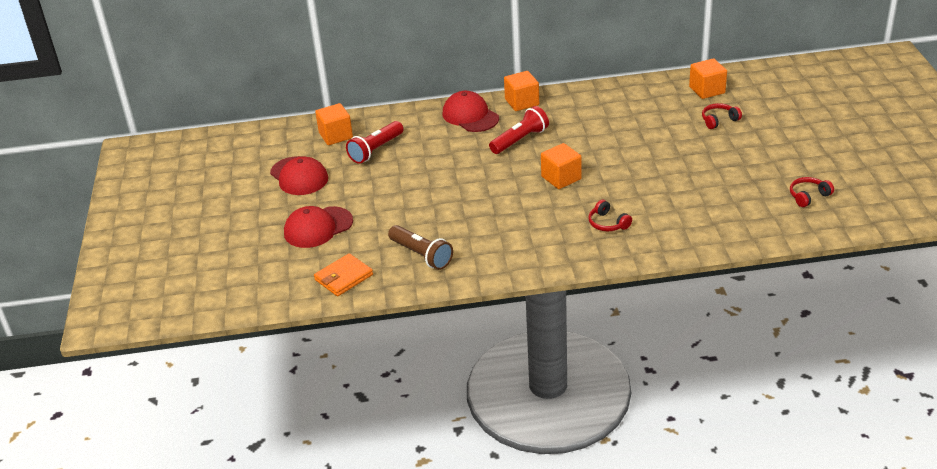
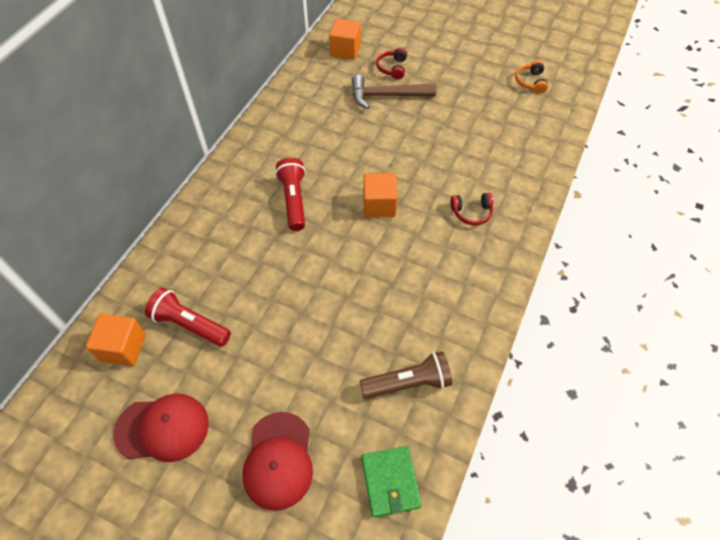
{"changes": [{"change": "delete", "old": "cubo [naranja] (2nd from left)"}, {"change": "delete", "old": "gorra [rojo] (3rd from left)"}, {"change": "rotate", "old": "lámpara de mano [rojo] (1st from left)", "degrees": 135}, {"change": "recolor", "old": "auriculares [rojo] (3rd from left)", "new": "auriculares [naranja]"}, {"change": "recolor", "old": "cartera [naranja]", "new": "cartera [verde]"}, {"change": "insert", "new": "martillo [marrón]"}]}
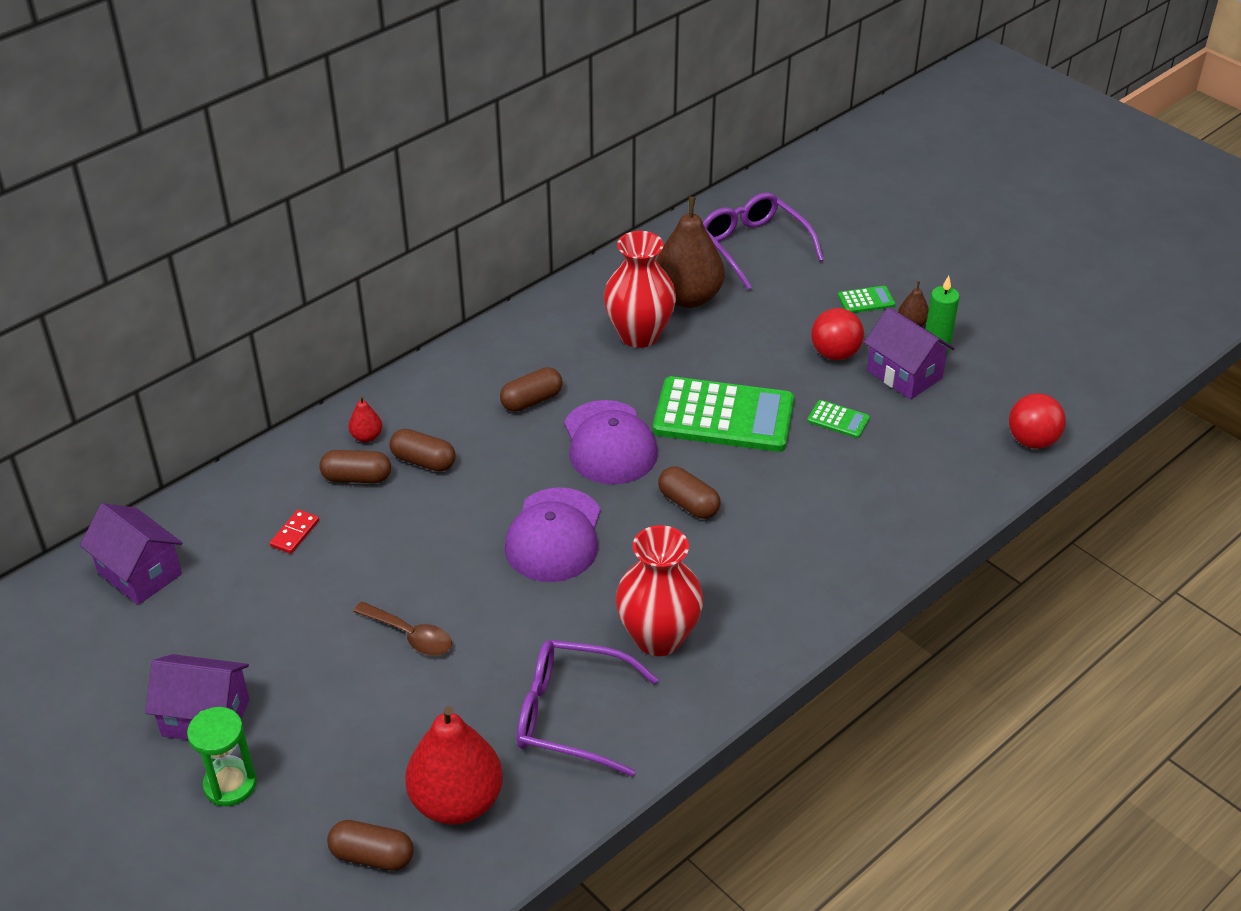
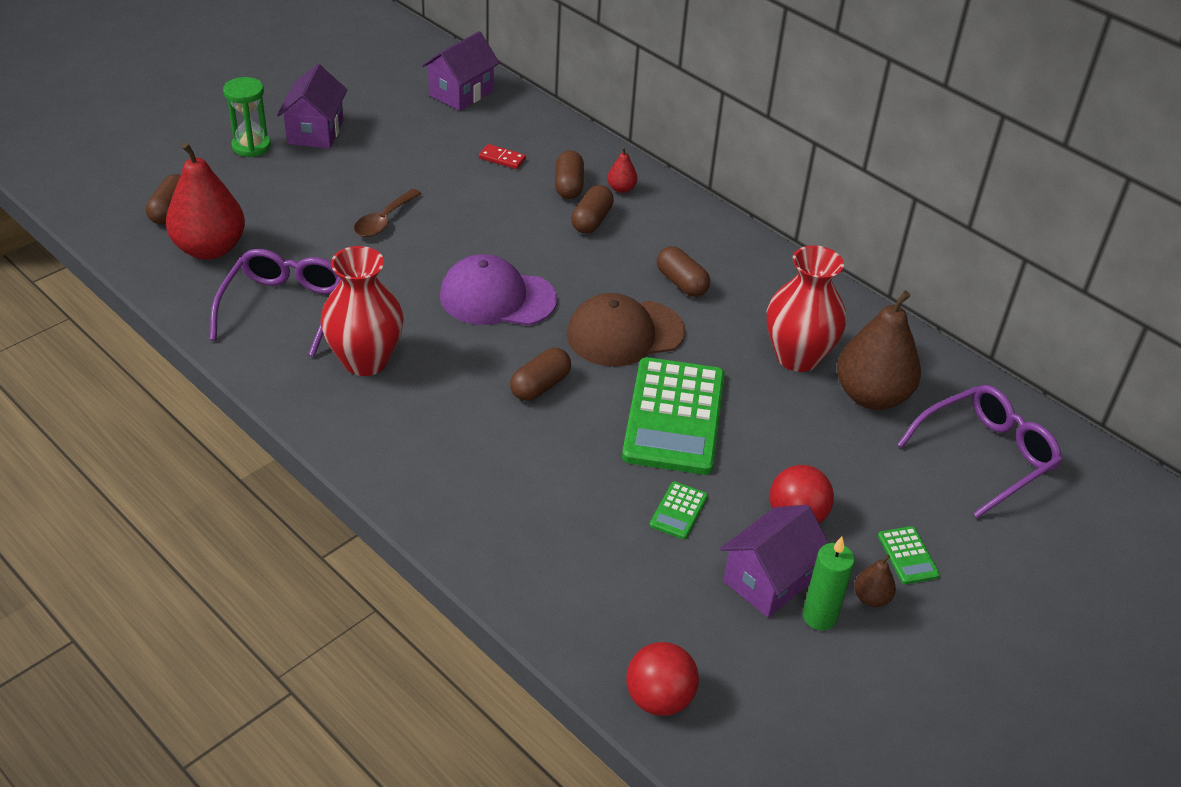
{"changes": [{"change": "recolor", "old": "gorra [morado] (2nd from left)", "new": "gorra [marrón]"}]}
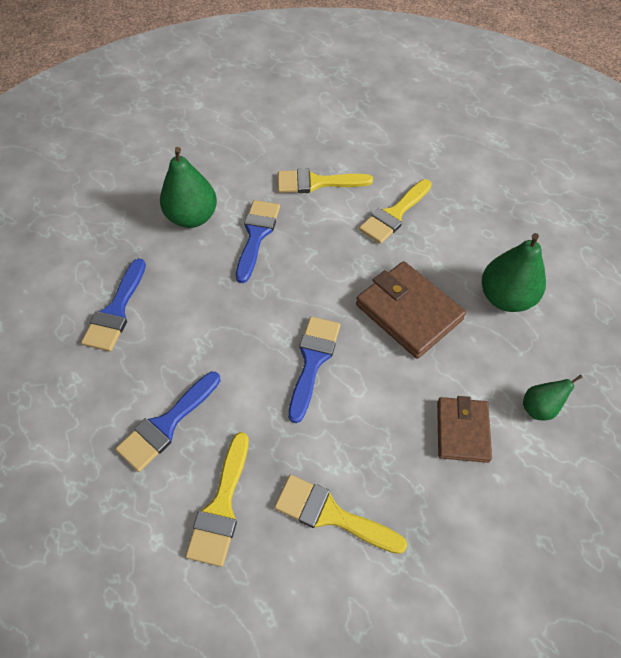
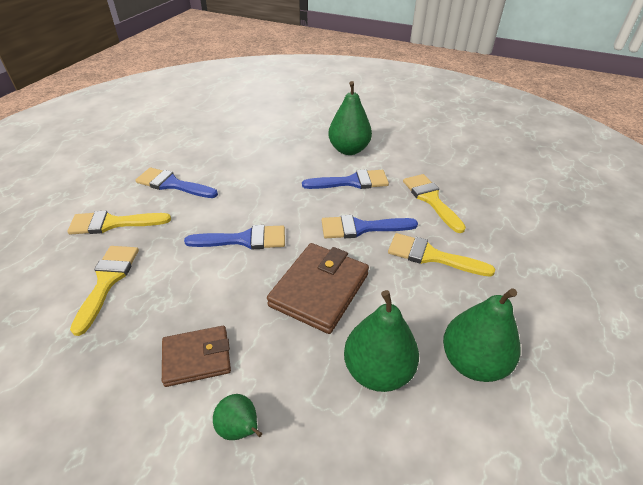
{"changes": [{"change": "move", "old": "pincel [azul] (1st from left in the first image)", "new": "pincel [azul] (4th from left)"}, {"change": "insert", "new": "pera [verde] (4th from left)"}]}
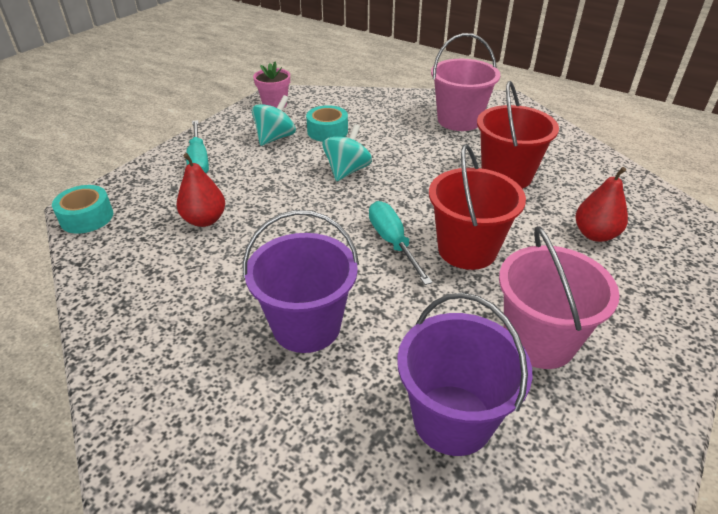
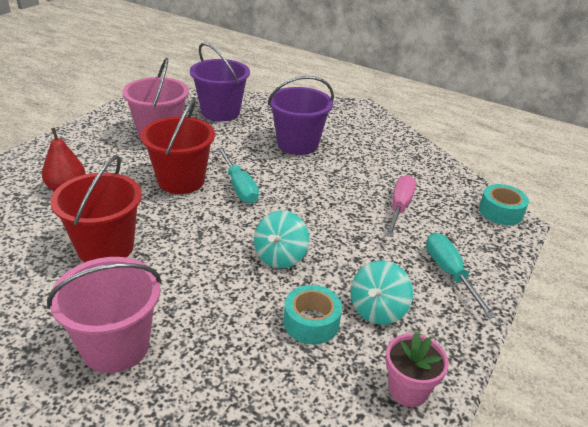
{"changes": [{"change": "replace", "old": "pera [rojo] (1st from left)", "new": "destornillador [rosa]"}]}
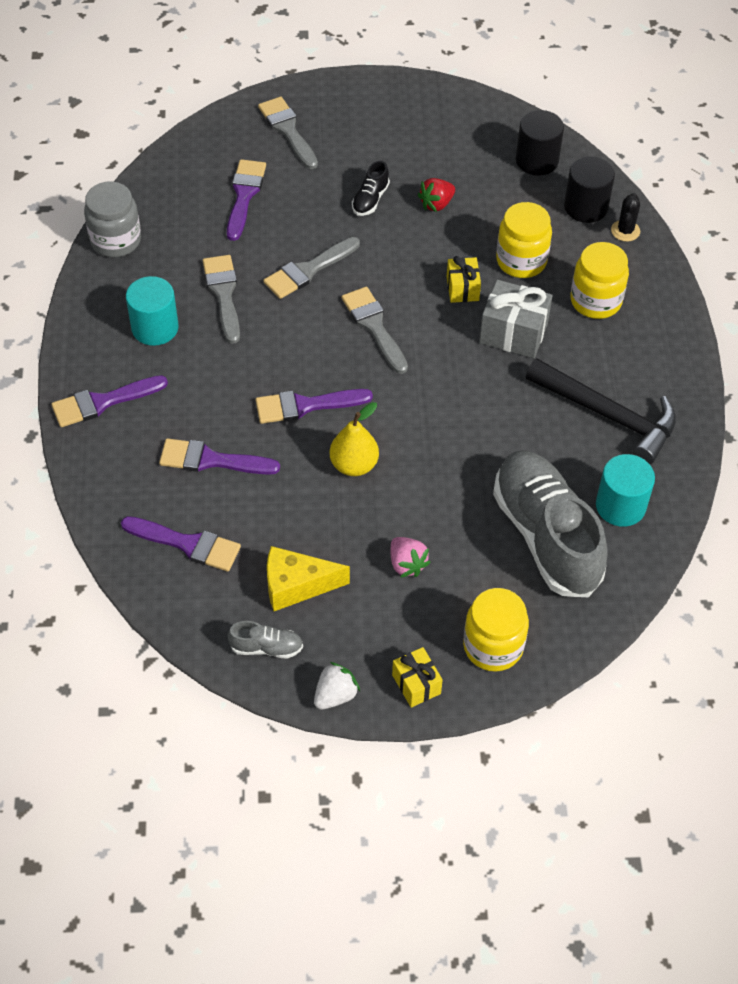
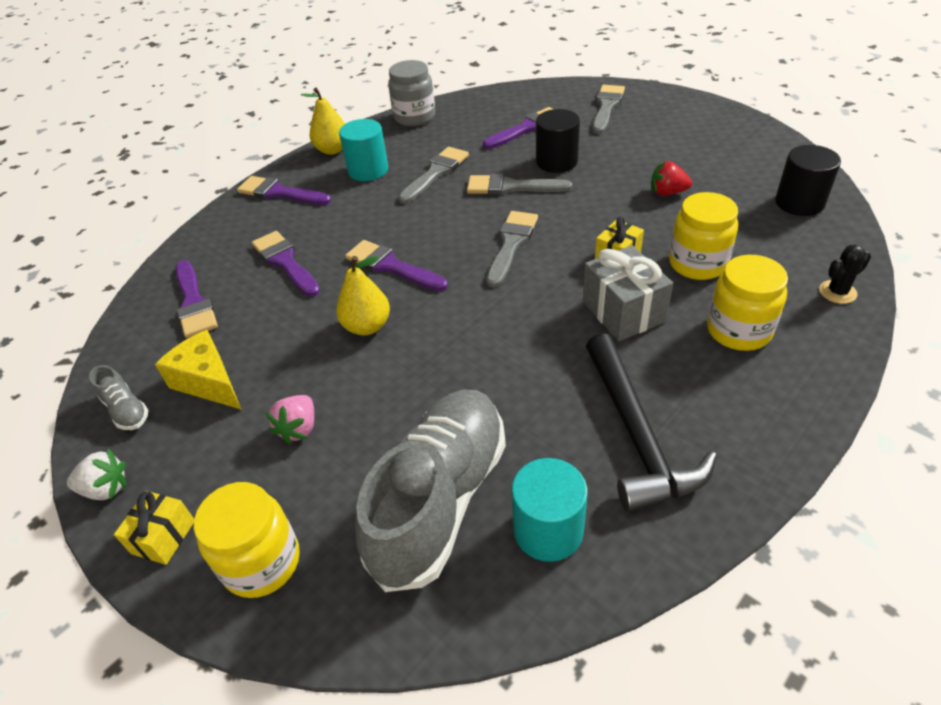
{"changes": [{"change": "move", "old": "cilindro [negro] (2nd from left in the first image)", "new": "cilindro [negro] (1st from left)"}, {"change": "delete", "old": "zapato [negro]"}, {"change": "insert", "new": "pera [amarillo] (1st from left)"}]}
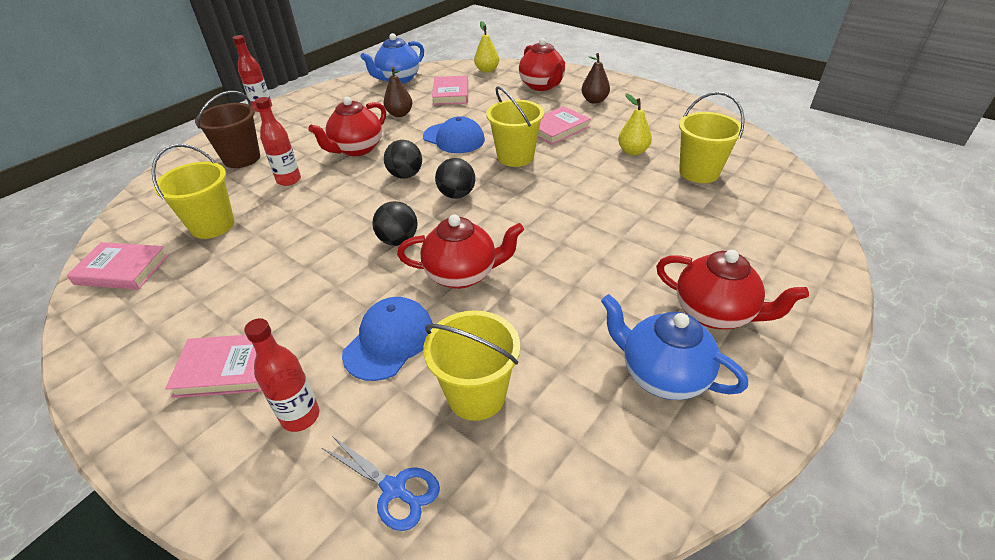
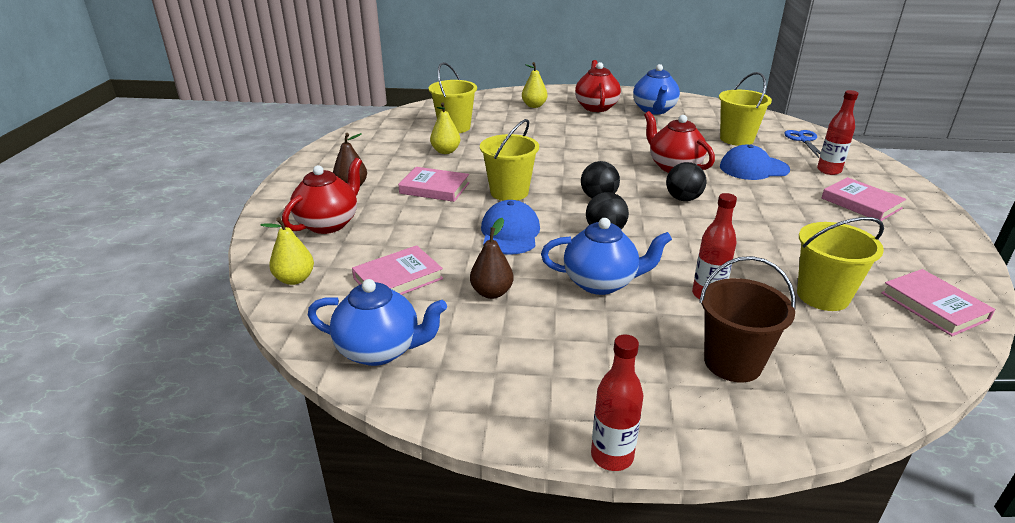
{"changes": [{"change": "recolor", "old": "tetera [rojo] (1st from left)", "new": "tetera [azul] (2nd from left)"}, {"change": "insert", "new": "pera [amarillo] (3rd from left)"}]}
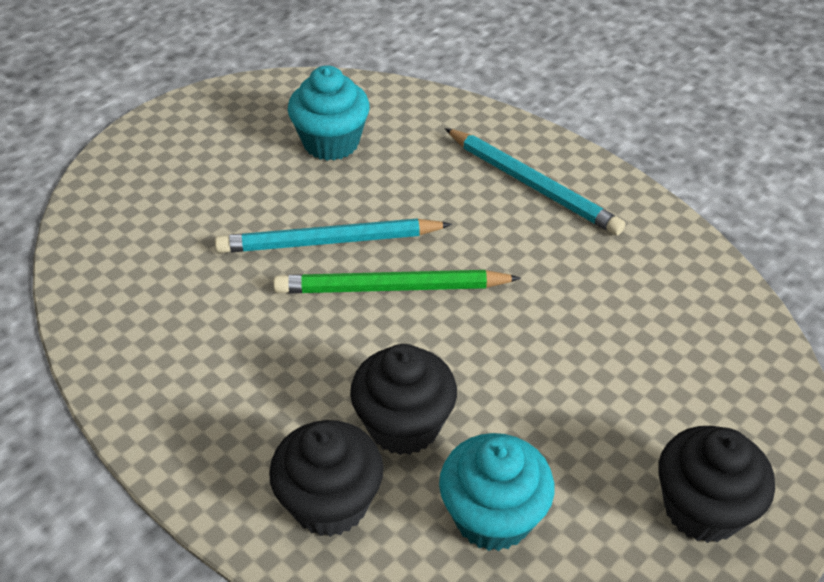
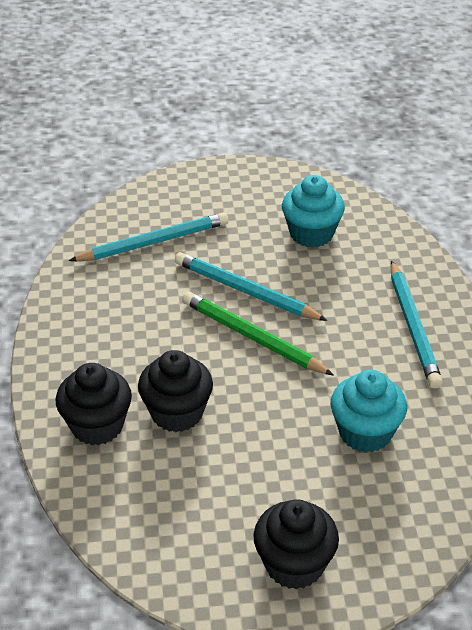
{"changes": [{"change": "move", "old": "magdalena [turquesa] (2nd from left)"}, {"change": "insert", "new": "lápiz [turquesa] (1st from left)"}]}
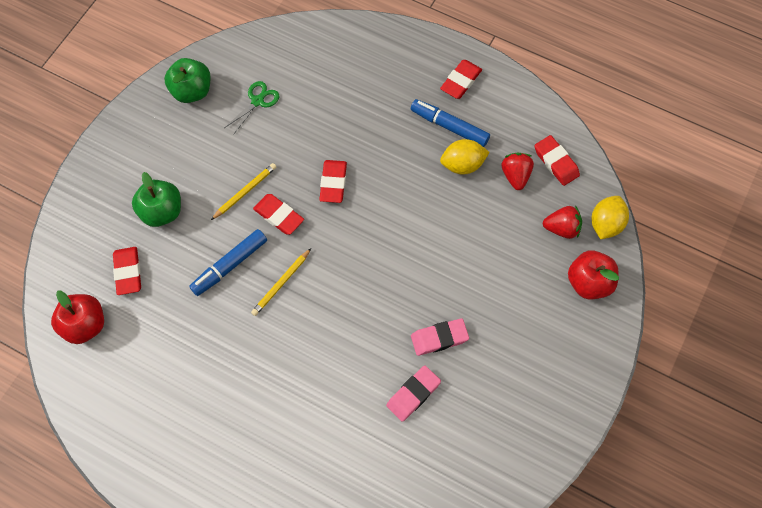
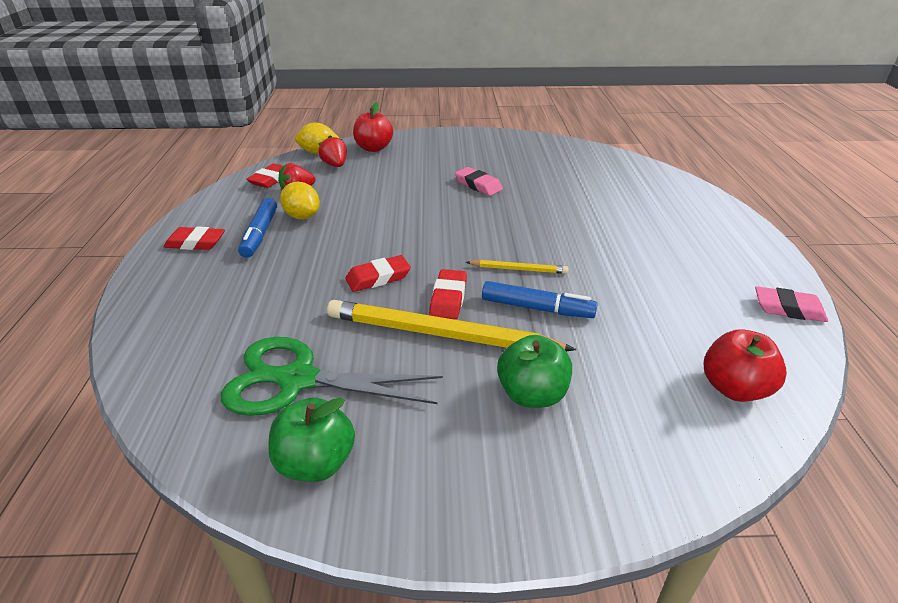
{"changes": [{"change": "resize", "old": "tijeras [verde]", "factor": 2.07}, {"change": "resize", "old": "lápiz [amarillo] (1st from left)", "factor": 2.14}, {"change": "delete", "old": "goma de borrar [rojo] (1st from left)"}, {"change": "move", "old": "goma de borrar [rosa] (1st from left in the first image)", "new": "goma de borrar [rosa] (2nd from left)"}]}
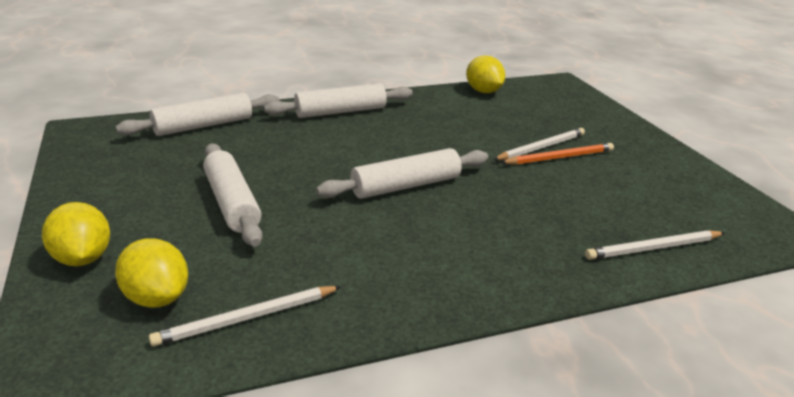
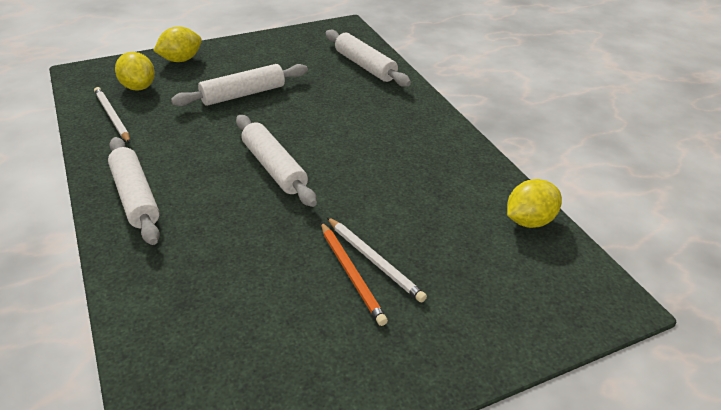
{"changes": [{"change": "move", "old": "rodillo [blanco] (3rd from left in the first image)", "new": "rodillo [blanco] (1st from left)"}, {"change": "delete", "old": "lápiz [blanco] (3rd from left)"}, {"change": "rotate", "old": "limón [amarillo] (2nd from left in the first image)", "degrees": -75}]}
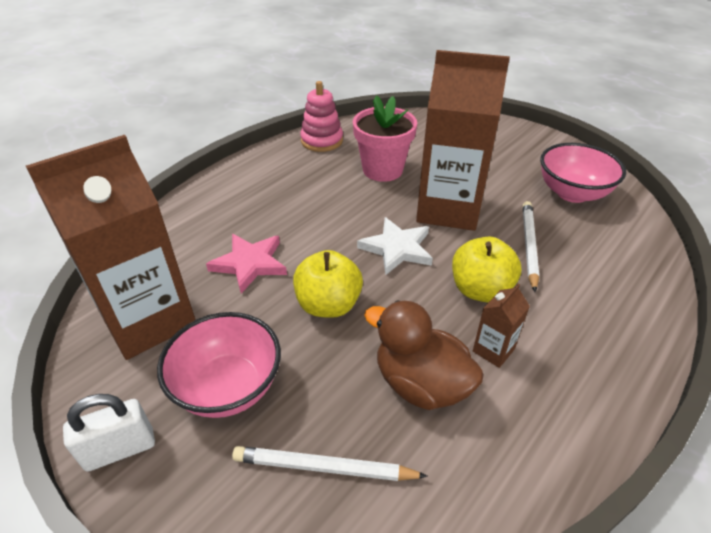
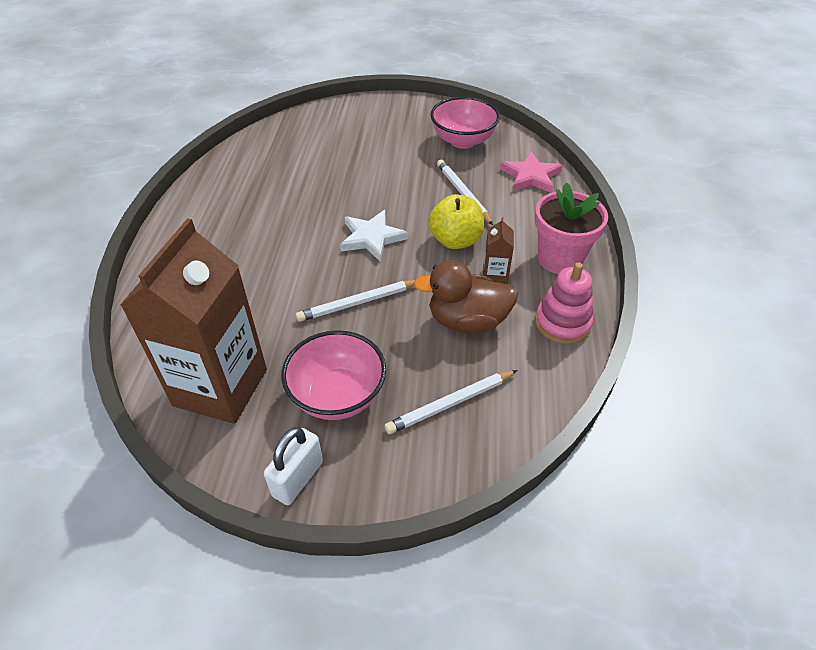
{"changes": [{"change": "delete", "old": "cartón de leche [marrón] (2nd from left)"}, {"change": "move", "old": "juguete apilable [rosa]"}, {"change": "move", "old": "maceta [rosa]"}, {"change": "move", "old": "estrella [rosa]"}, {"change": "replace", "old": "manzana [amarillo] (1st from left)", "new": "lápiz [blanco] (1st from left)"}]}
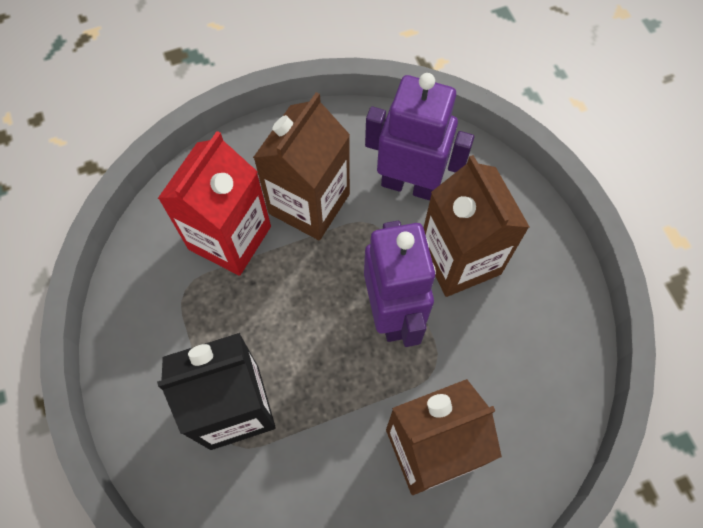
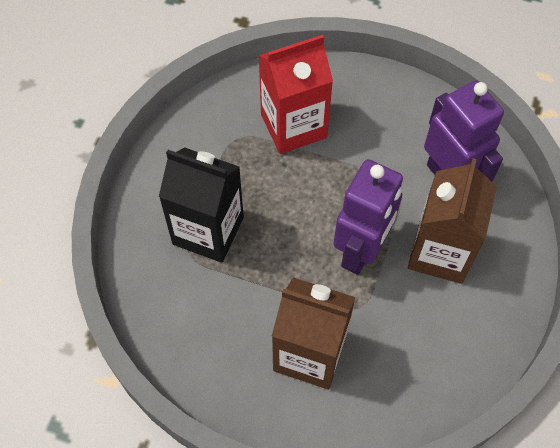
{"changes": [{"change": "delete", "old": "cartón de leche [marrón] (1st from left)"}]}
